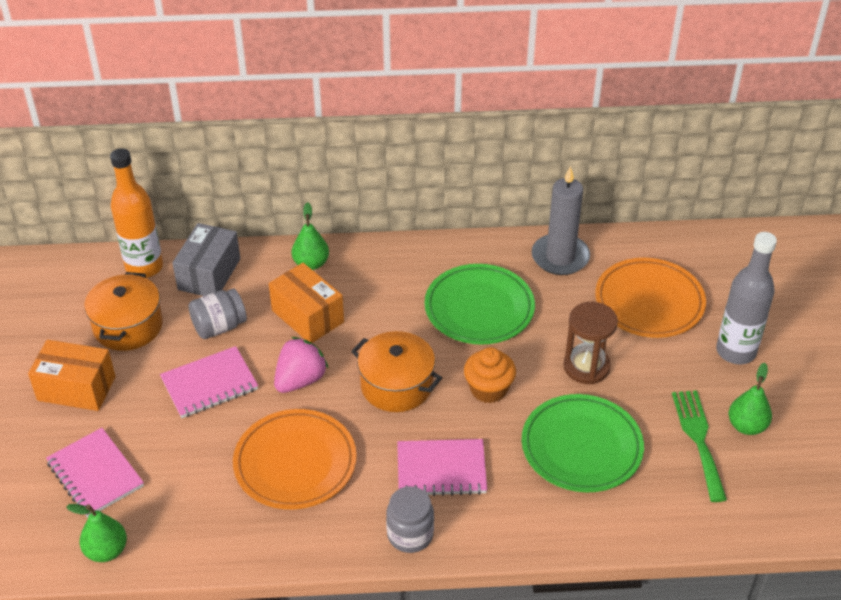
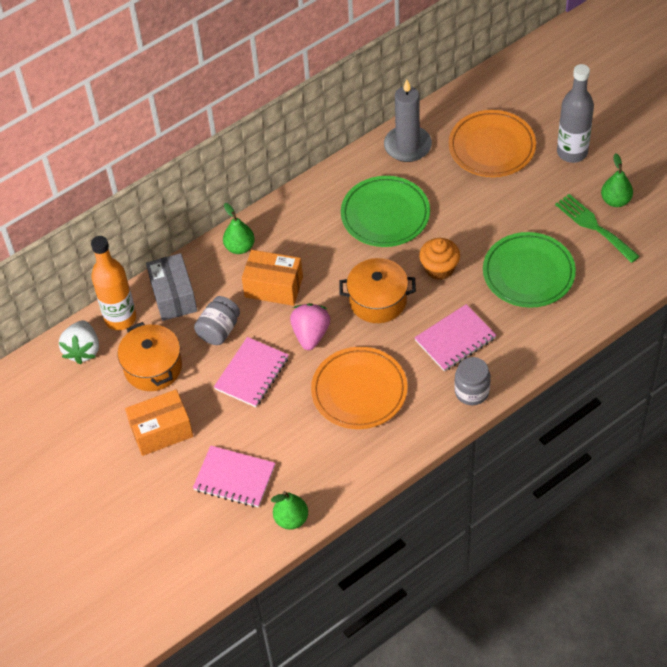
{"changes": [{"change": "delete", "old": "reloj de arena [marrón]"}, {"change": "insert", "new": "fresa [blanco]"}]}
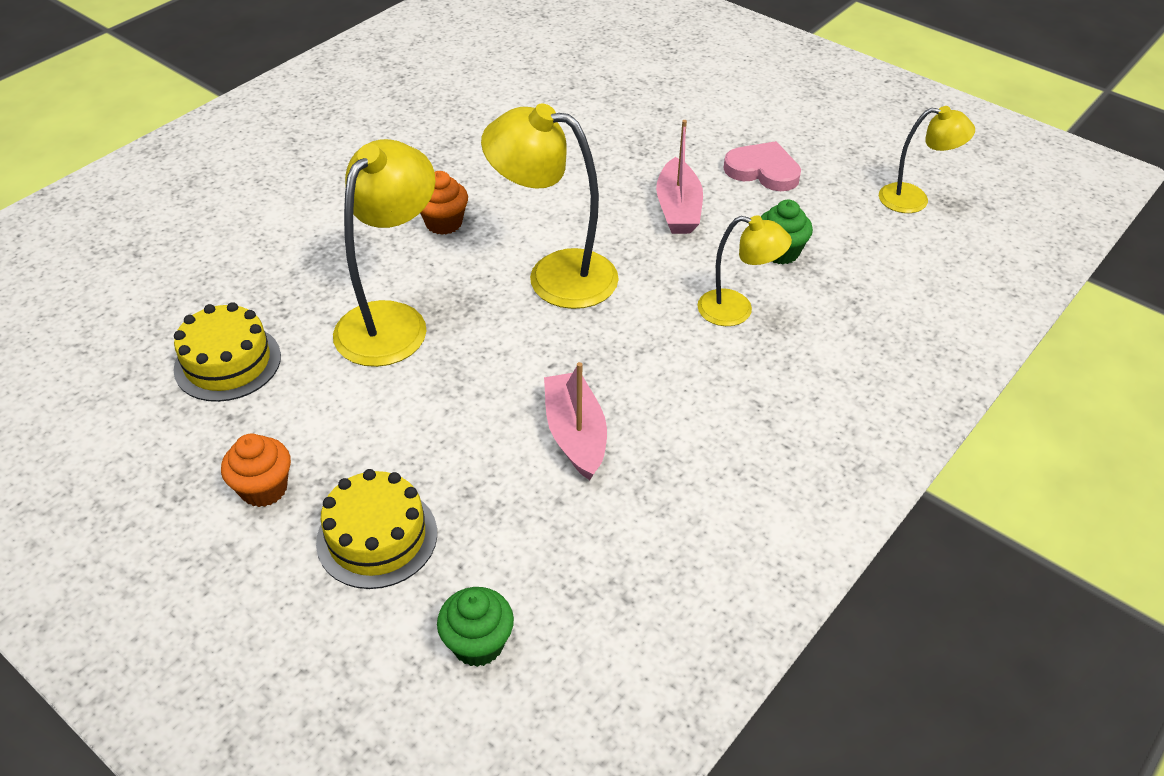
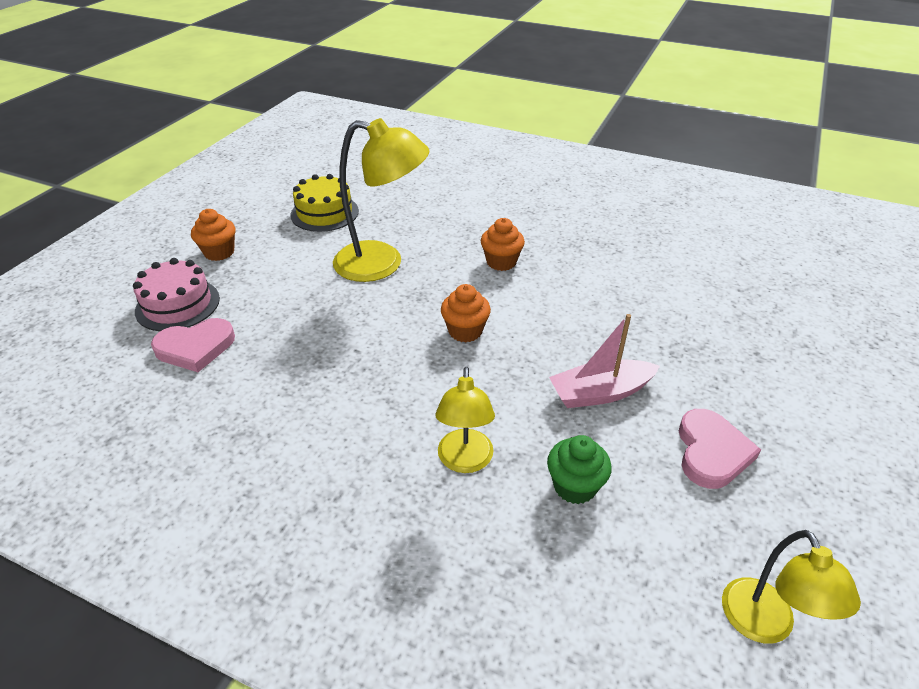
{"changes": [{"change": "replace", "old": "lámpara [amarillo] (2nd from left)", "new": "magdalena [naranja] (2nd from left)"}, {"change": "delete", "old": "barco [rosa] (1st from left)"}, {"change": "recolor", "old": "tarta [amarillo] (2nd from left)", "new": "tarta [rosa]"}, {"change": "delete", "old": "magdalena [verde] (1st from left)"}, {"change": "insert", "new": "corazón [rosa] (1st from left)"}]}
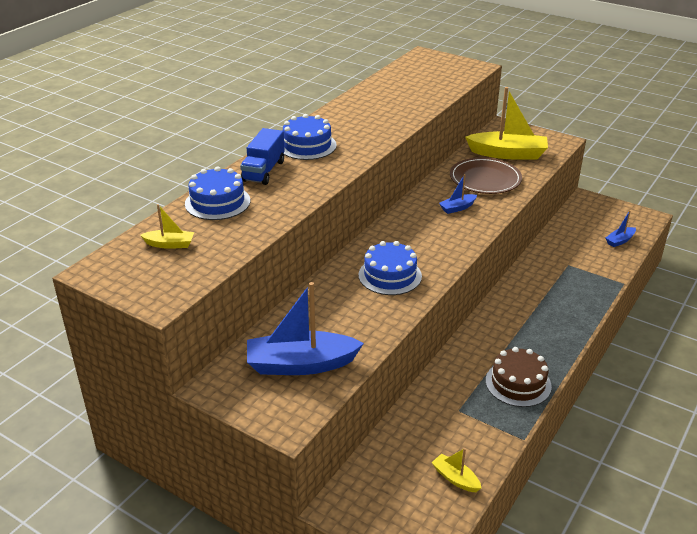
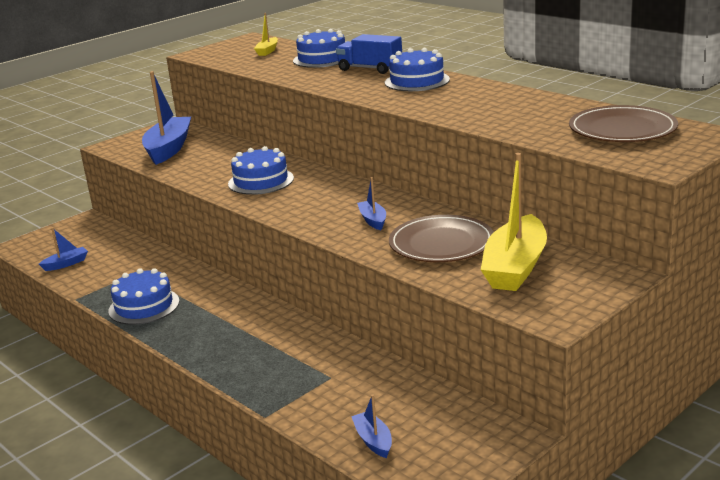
{"changes": [{"change": "recolor", "old": "tarta [marrón]", "new": "tarta [azul] (1st from left)"}, {"change": "recolor", "old": "barco [amarillo] (2nd from left)", "new": "barco [azul] (1st from left)"}, {"change": "insert", "new": "plato [marrón] (2nd from left)"}]}
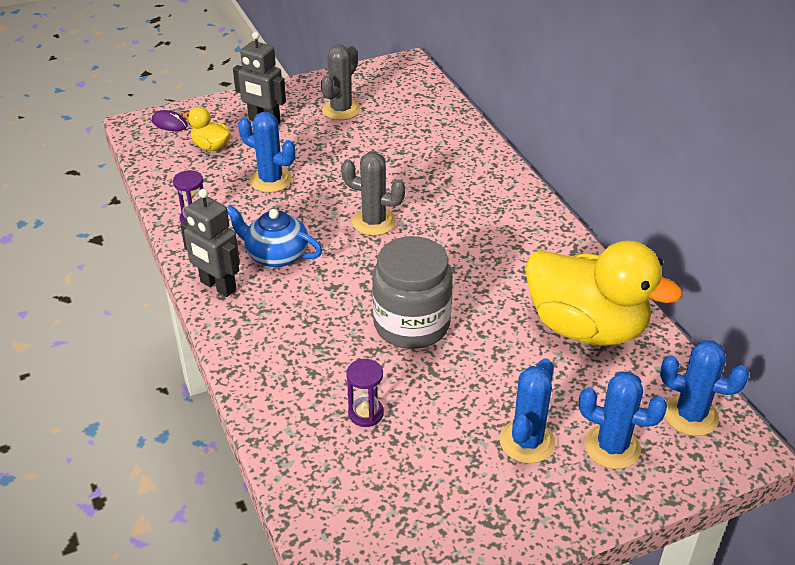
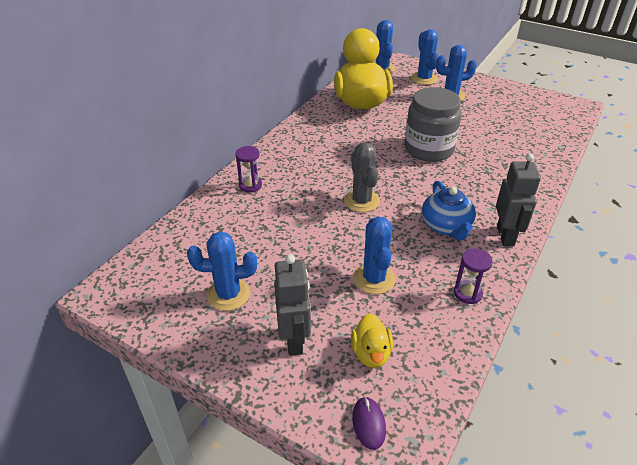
{"changes": [{"change": "recolor", "old": "cactus [gris] (1st from left)", "new": "cactus [azul] (1st from left)"}, {"change": "move", "old": "reloj de arena [morado] (2nd from left in the first image)", "new": "reloj de arena [morado] (1st from left)"}]}
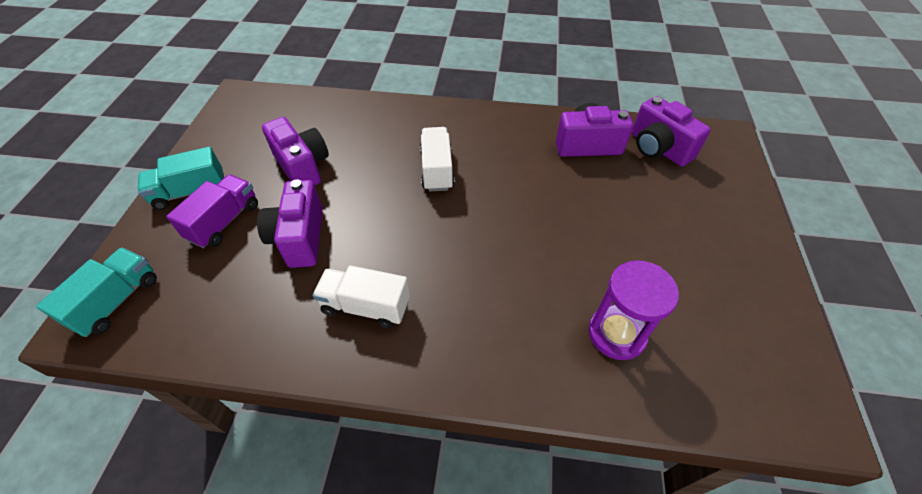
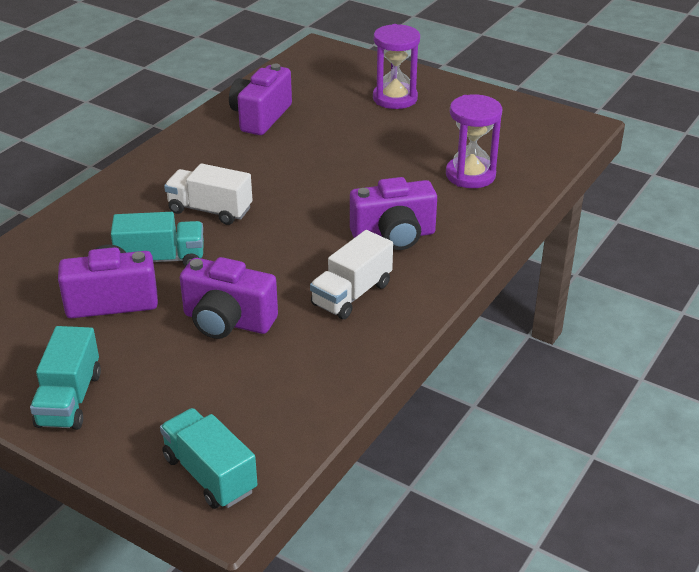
{"changes": [{"change": "move", "old": "cámara [morado] (4th from left)"}, {"change": "delete", "old": "camión [morado]"}, {"change": "insert", "new": "reloj de arena [morado] (1st from left)"}, {"change": "insert", "new": "camión [turquesa] (2nd from left)"}]}
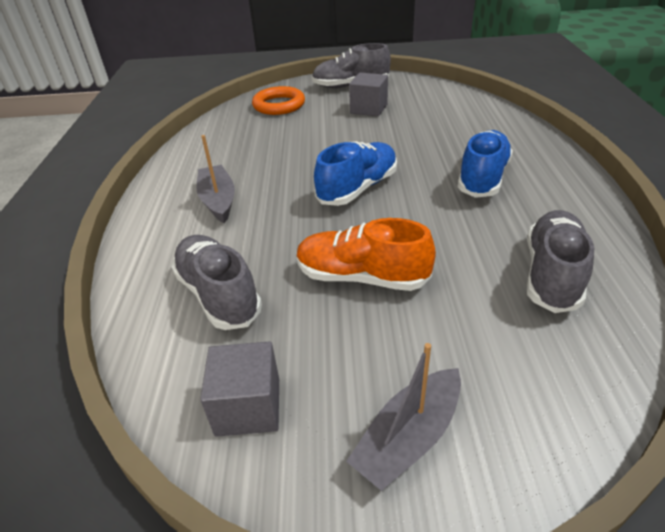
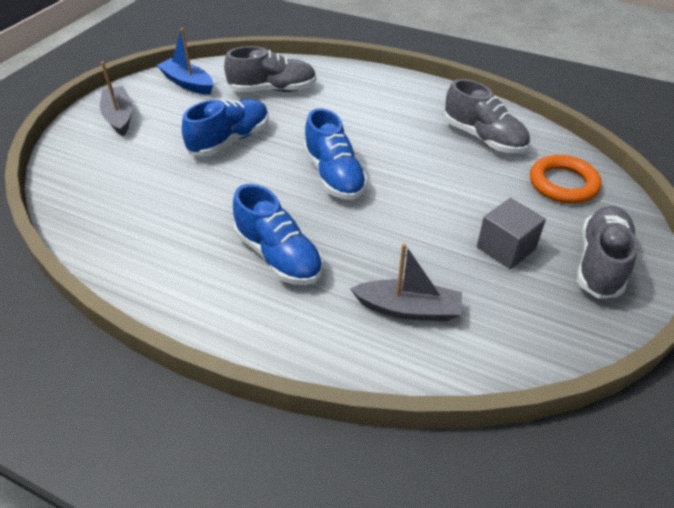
{"changes": [{"change": "move", "old": "barco [gris] (1st from left in the first image)", "new": "barco [gris] (2nd from left)"}, {"change": "move", "old": "zapato [gris] (3rd from left in the first image)", "new": "zapato [gris] (2nd from left)"}, {"change": "recolor", "old": "zapato [naranja]", "new": "zapato [azul] (1st from left)"}, {"change": "replace", "old": "cubo [gris] (1st from left)", "new": "barco [azul]"}]}
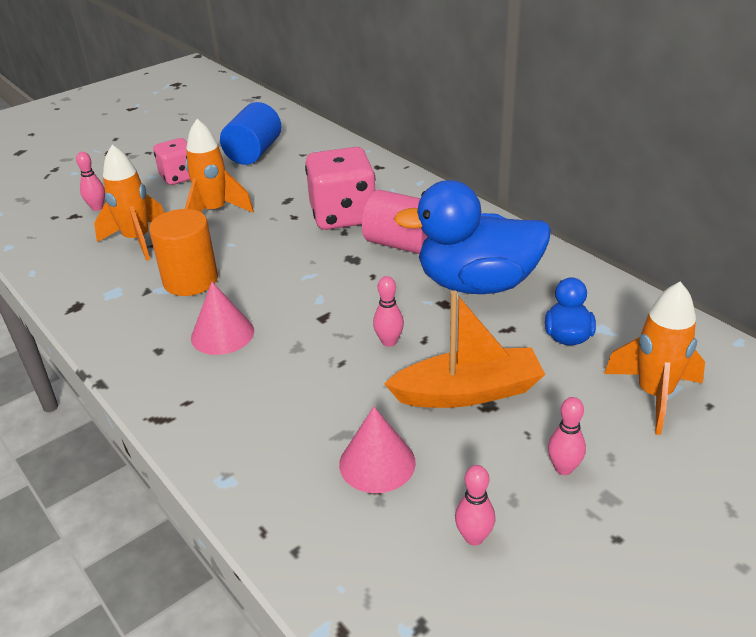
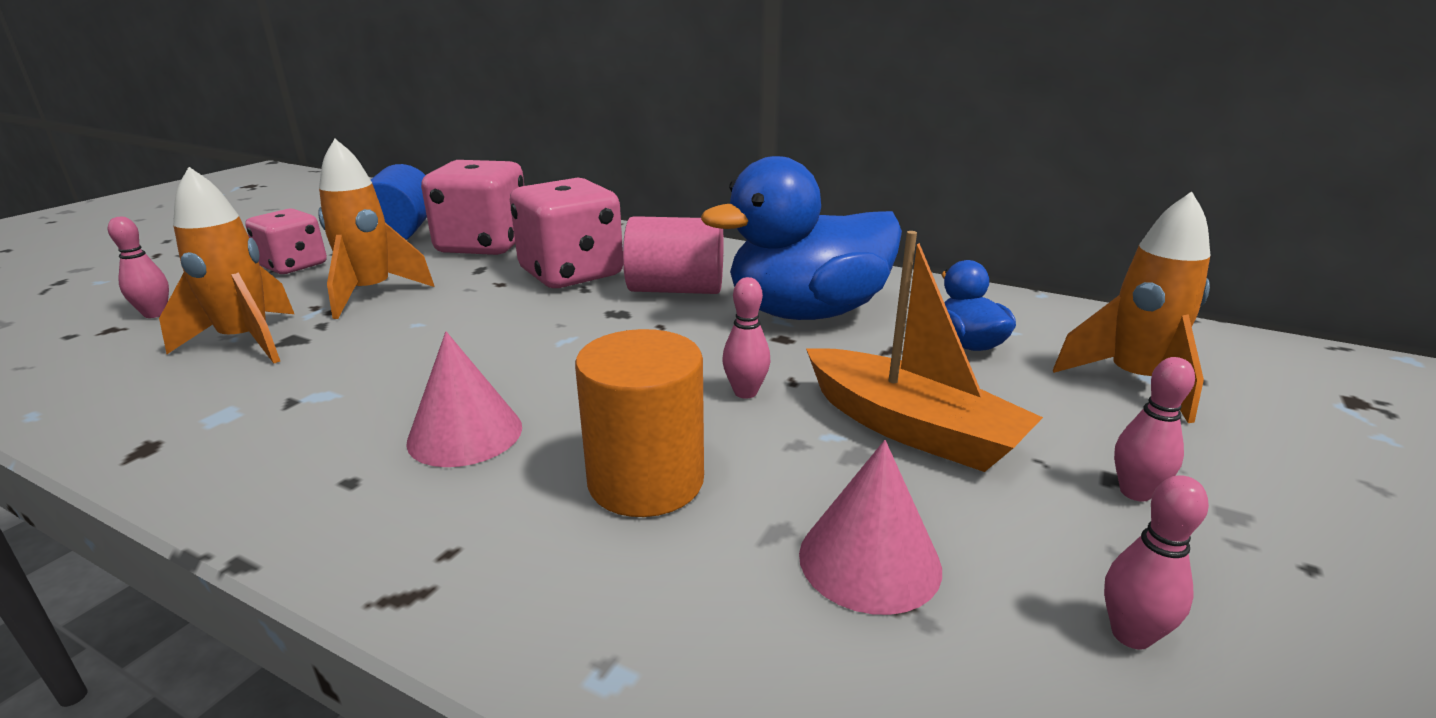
{"changes": [{"change": "move", "old": "cilindro [naranja]"}, {"change": "rotate", "old": "barco [naranja]", "degrees": 75}, {"change": "insert", "new": "dado [rosa] (2nd from left)"}]}
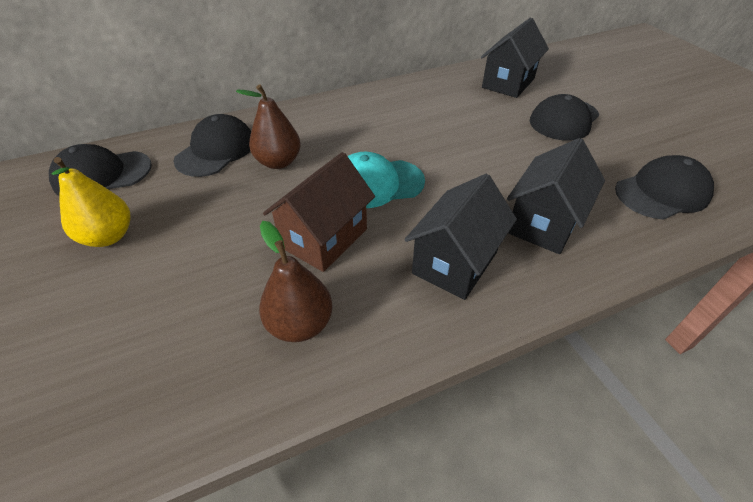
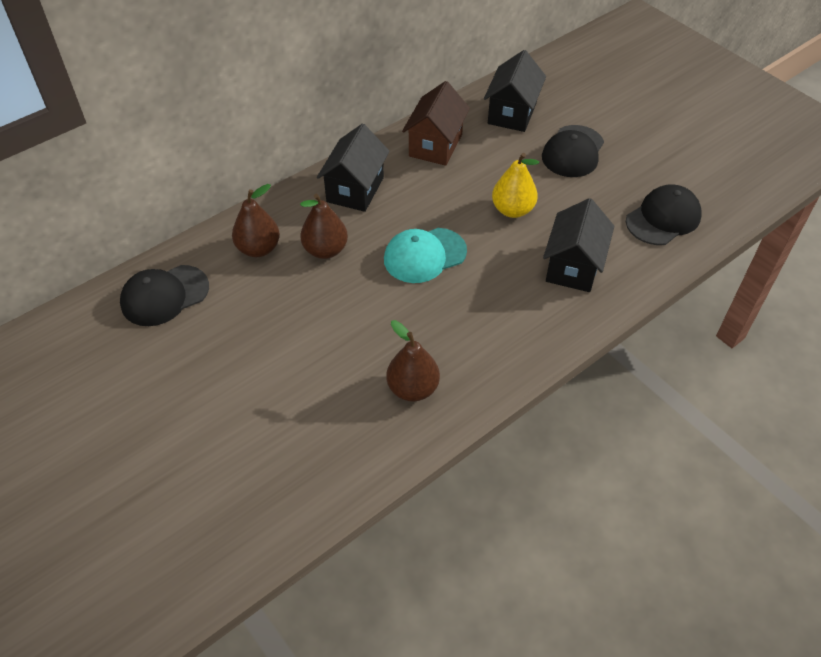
{"changes": [{"change": "replace", "old": "gorra [negro] (2nd from left)", "new": "pera [marrón] (1st from left)"}, {"change": "move", "old": "casa [marrón]"}, {"change": "move", "old": "pera [amarillo]"}, {"change": "move", "old": "casa [negro] (1st from left)"}]}
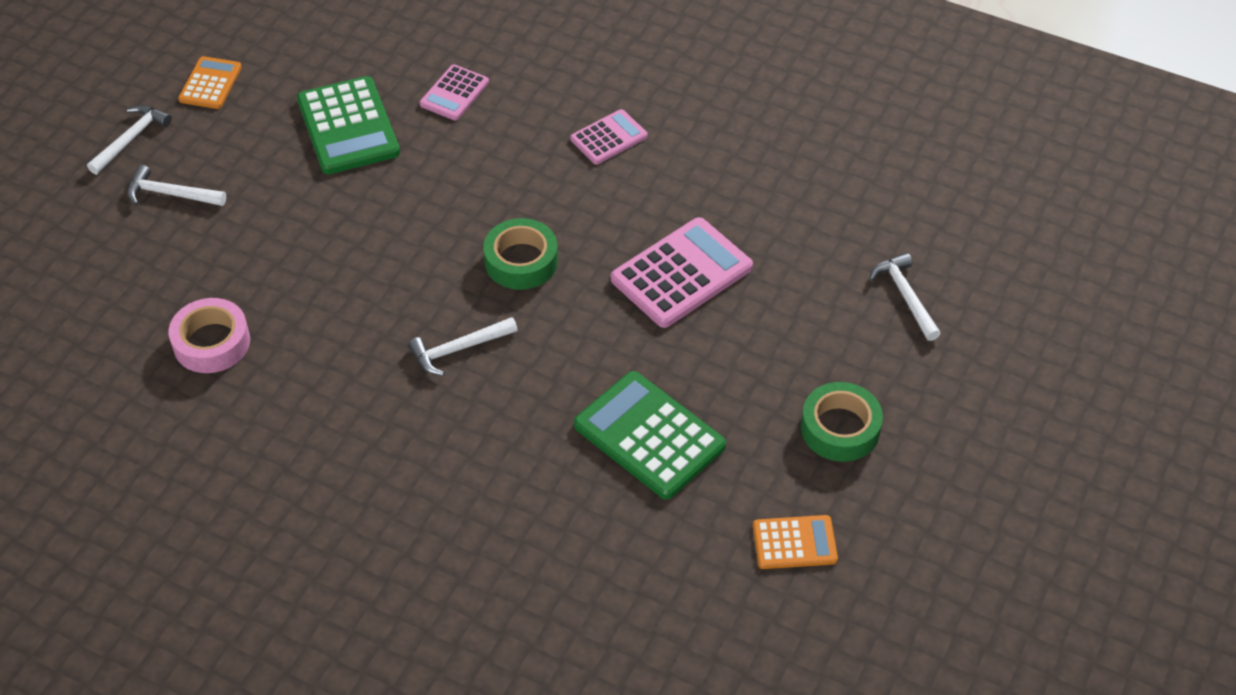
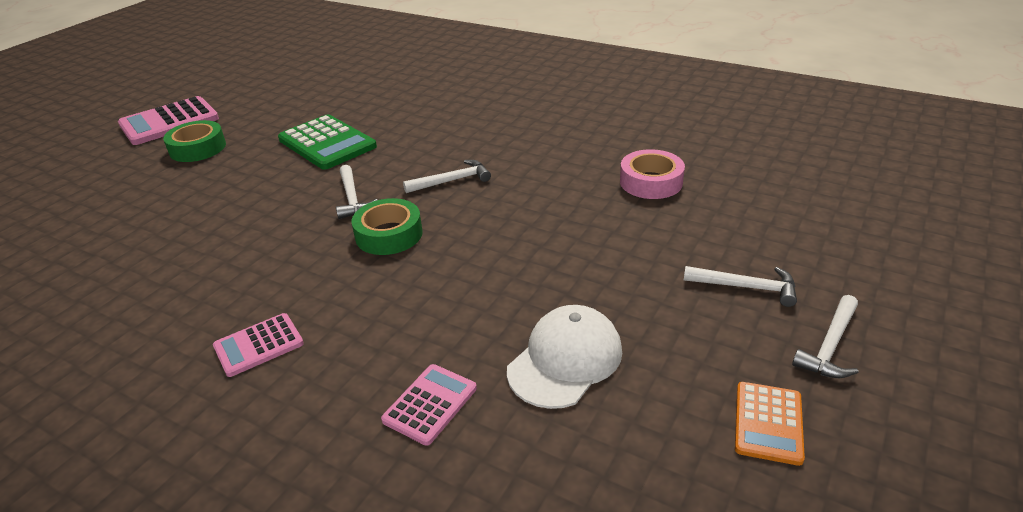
{"changes": [{"change": "replace", "old": "calculadora [verde] (1st from left)", "new": "gorra [blanco]"}, {"change": "move", "old": "calculadora [rosa] (3rd from left in the first image)", "new": "calculadora [rosa] (1st from left)"}, {"change": "move", "old": "martillo [blanco] (4th from left in the first image)", "new": "martillo [blanco] (1st from left)"}, {"change": "delete", "old": "calculadora [naranja] (2nd from left)"}]}
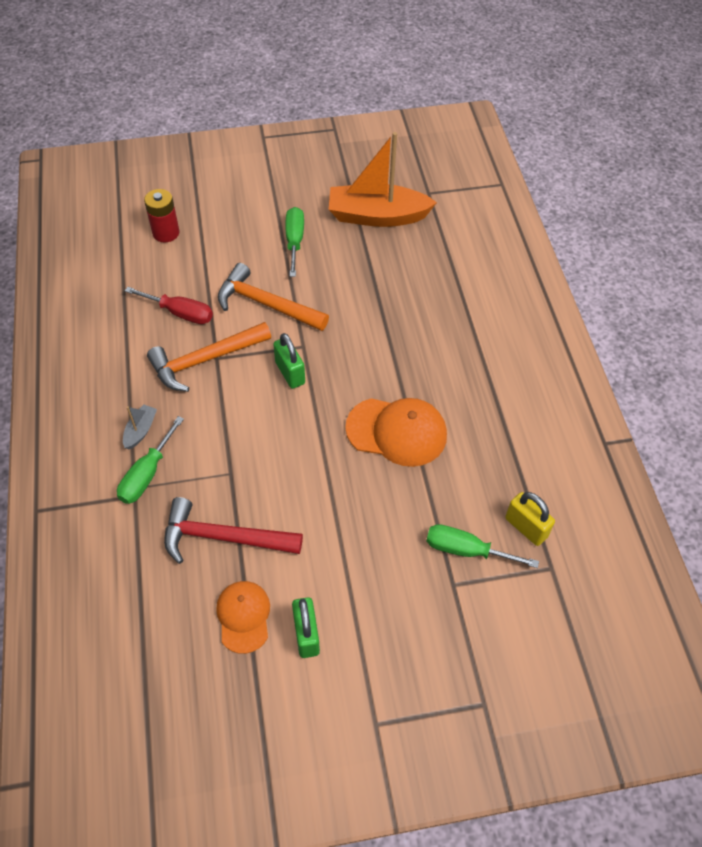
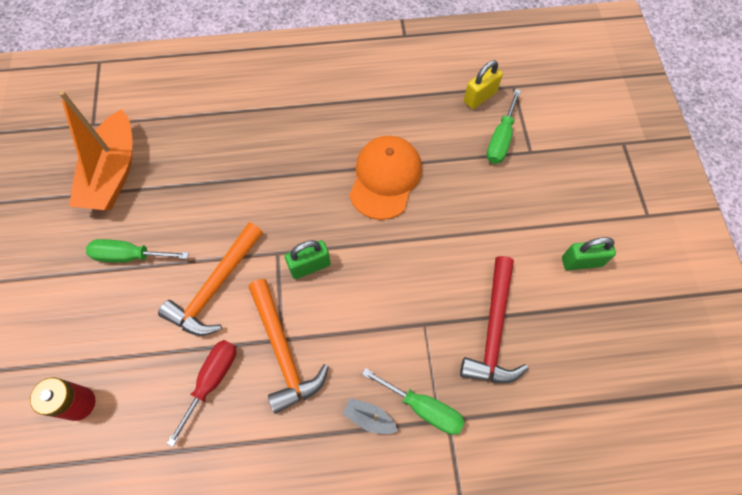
{"changes": [{"change": "delete", "old": "gorra [naranja] (1st from left)"}]}
